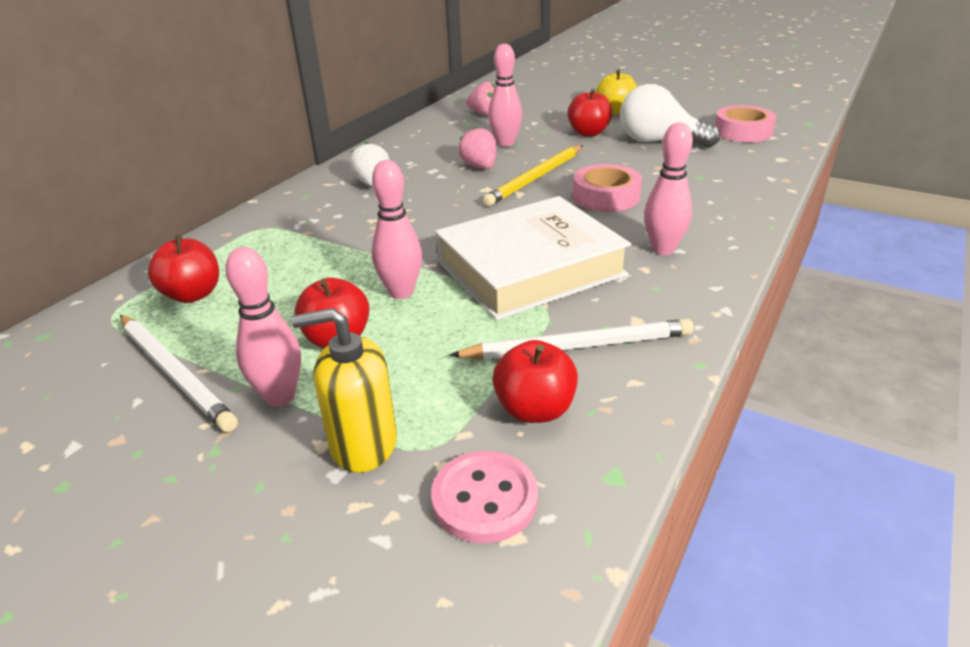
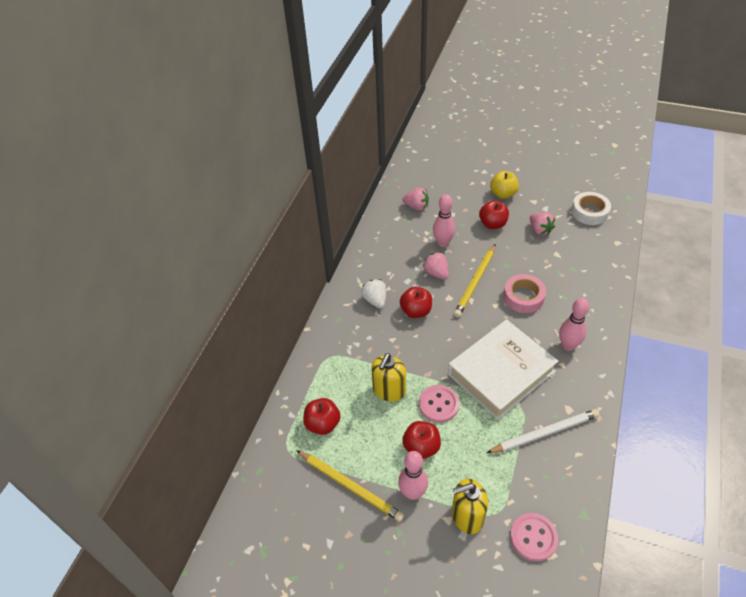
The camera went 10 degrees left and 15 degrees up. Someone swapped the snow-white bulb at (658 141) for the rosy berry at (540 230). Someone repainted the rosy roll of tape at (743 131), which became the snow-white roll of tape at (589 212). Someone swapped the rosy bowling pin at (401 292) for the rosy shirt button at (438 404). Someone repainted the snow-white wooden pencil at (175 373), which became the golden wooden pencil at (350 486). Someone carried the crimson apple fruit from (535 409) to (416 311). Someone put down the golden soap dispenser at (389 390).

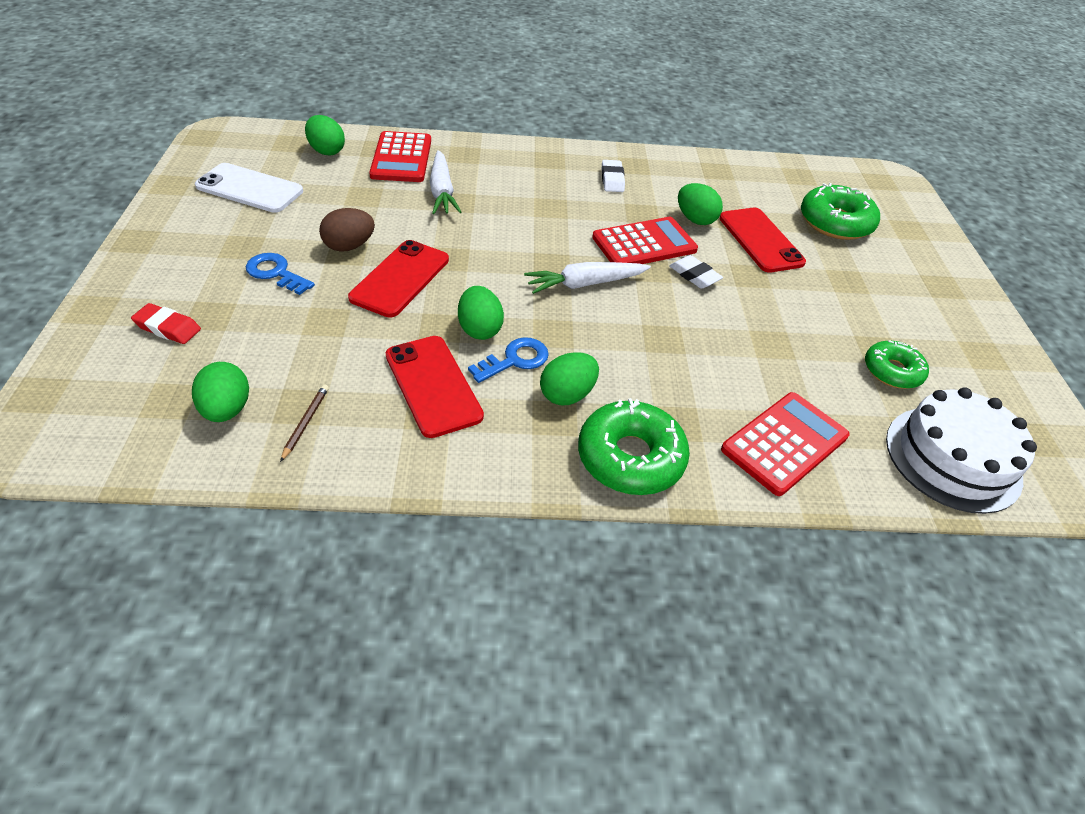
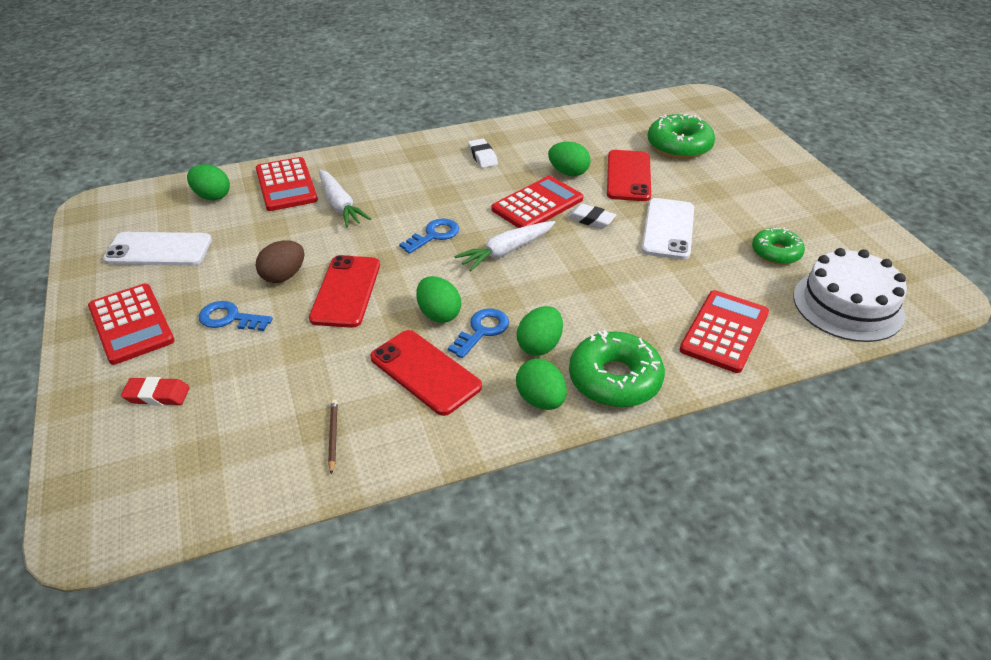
The camera went 15 degrees left and 5 degrees down. Someone rotated the crimson smartphone at (760 240) by 45 degrees clockwise. Someone carried the green toy egg from (227 409) to (540 400). Someone put down the snow-white smartphone at (668 229). Someone put down the royal blue door key at (434 235). Someone put down the crimson calculator at (131 324).

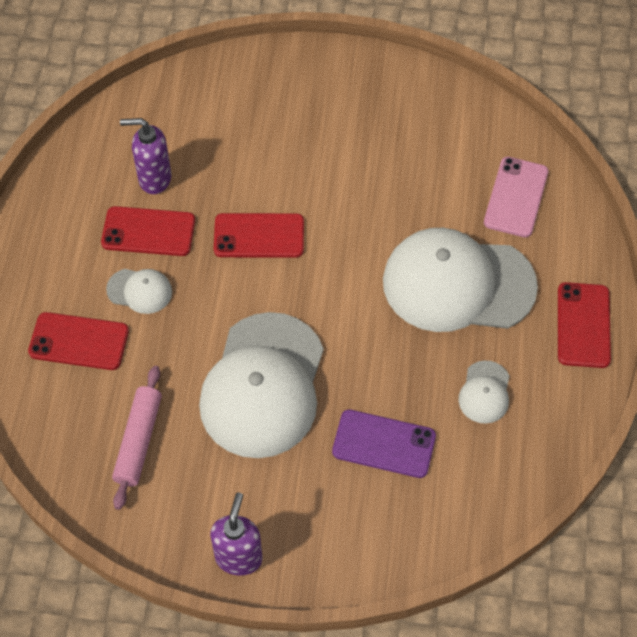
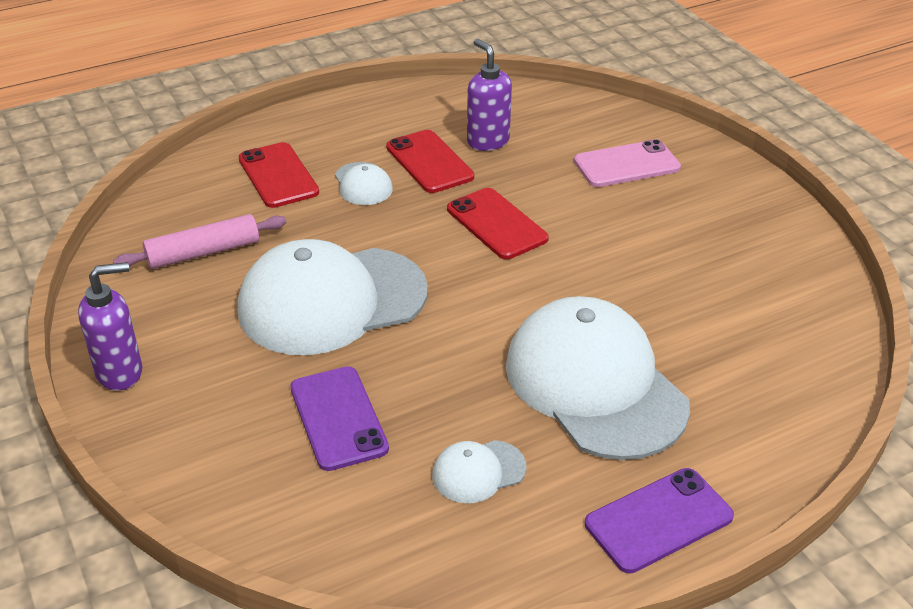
The camera went 55 degrees right and 20 degrees down. Someone carried the rosy smartphone from (516 197) to (626 165). Someone repainted the crimson smartphone at (583 325), which became the purple smartphone at (659 520).

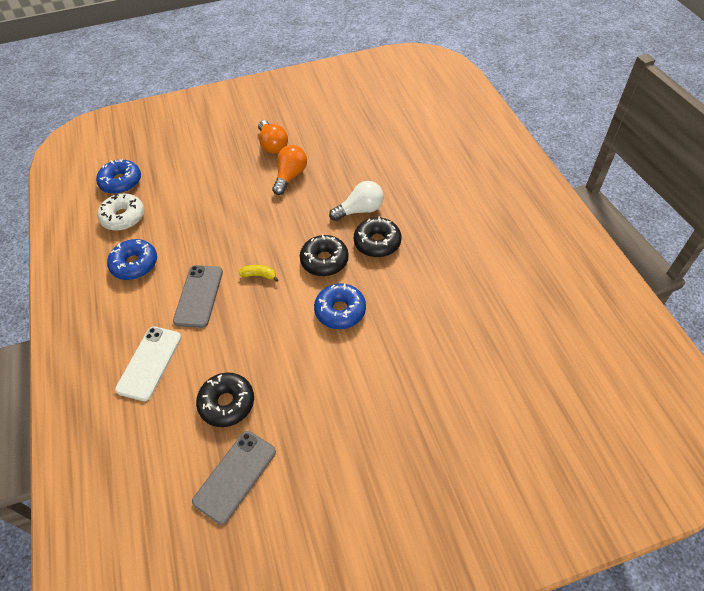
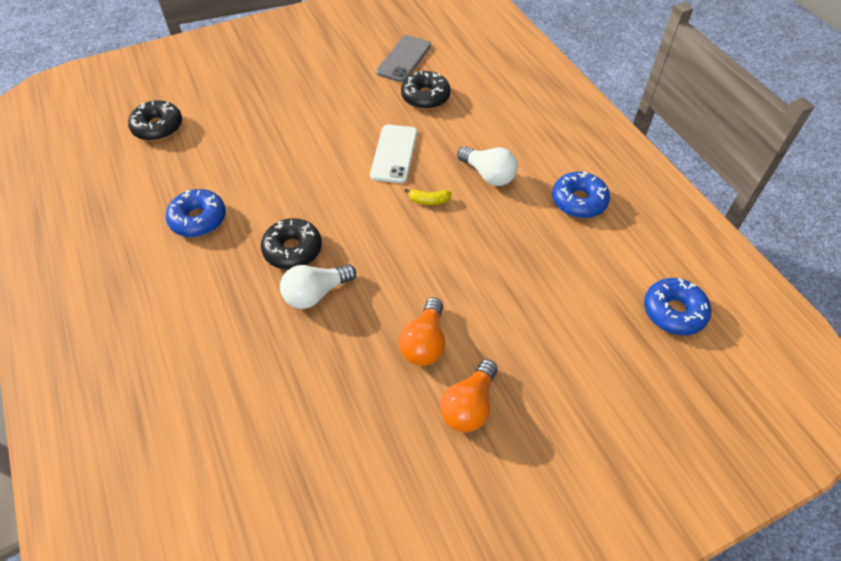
The camera went 170 degrees right and 0 degrees up. Someone rotated the bright orange bulb at (273 145) by 120 degrees counterclockwise. Someone took away the snow-white donut at (123 217). Someone carried the ebony donut from (324 260) to (158 127). Someone swapped the ash-grey smartphone at (199 296) for the snow-white bulb at (488 175). Someone carried the royal blue donut from (340 311) to (198 219). Someone carried the snow-white smartphone from (149 363) to (394 154).

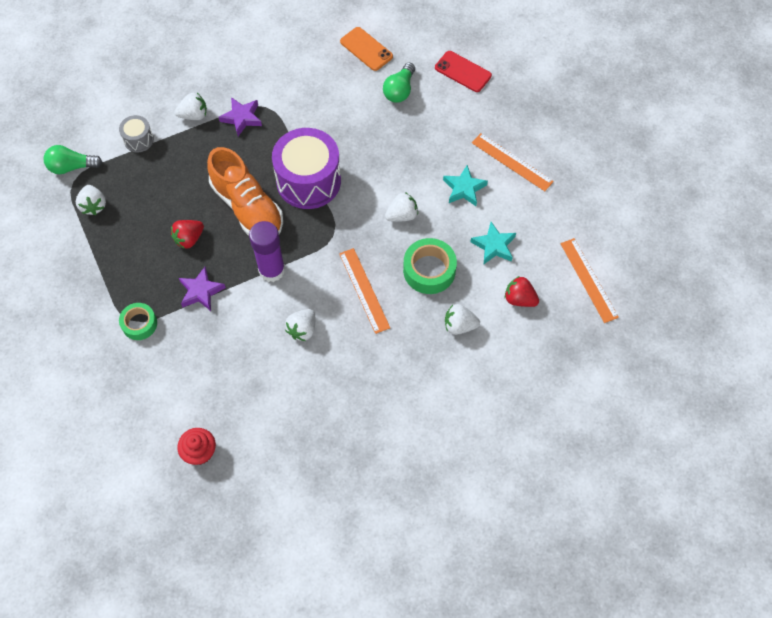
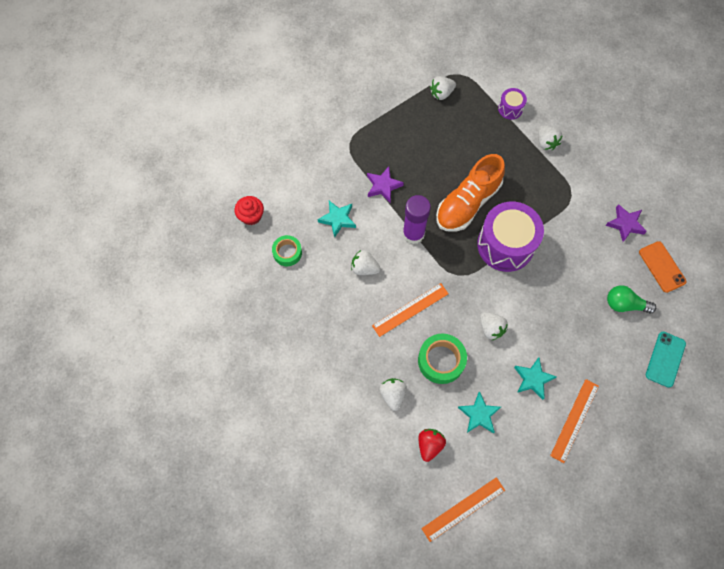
The camera went 80 degrees right and 5 degrees up. Someone rotated the bright orange smartphone at (366 49) by 60 degrees counterclockwise. Someone repainted the crimson smartphone at (463 72), which became the aqua smartphone at (665 359). Someone carried the purple star shape from (242 118) to (625 224). Someone repainted the ash-grey drum at (139 140), which became the purple drum at (510 109). Someone took away the green bulb at (72 167). Someone took away the crimson berry at (189 239). Someone carried the green roll of tape from (139 324) to (287 252). Someone put down the aqua star shape at (337 219).

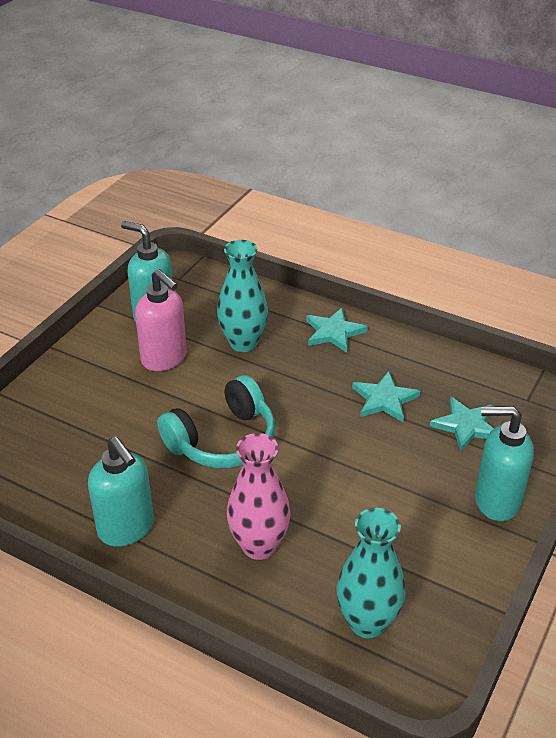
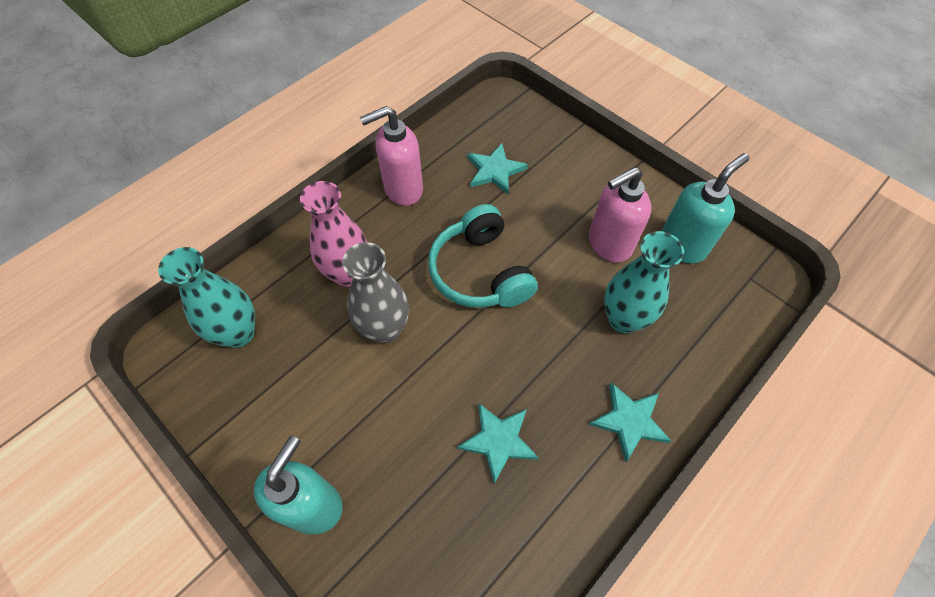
The camera went 105 degrees right and 20 degrees up. Someone carried the aqua star shape from (466 425) to (495 170). Someone repainted the aqua soap dispenser at (126 529), which became the rosy soap dispenser at (402 189). Someone put down the ash-grey vase at (385 329).

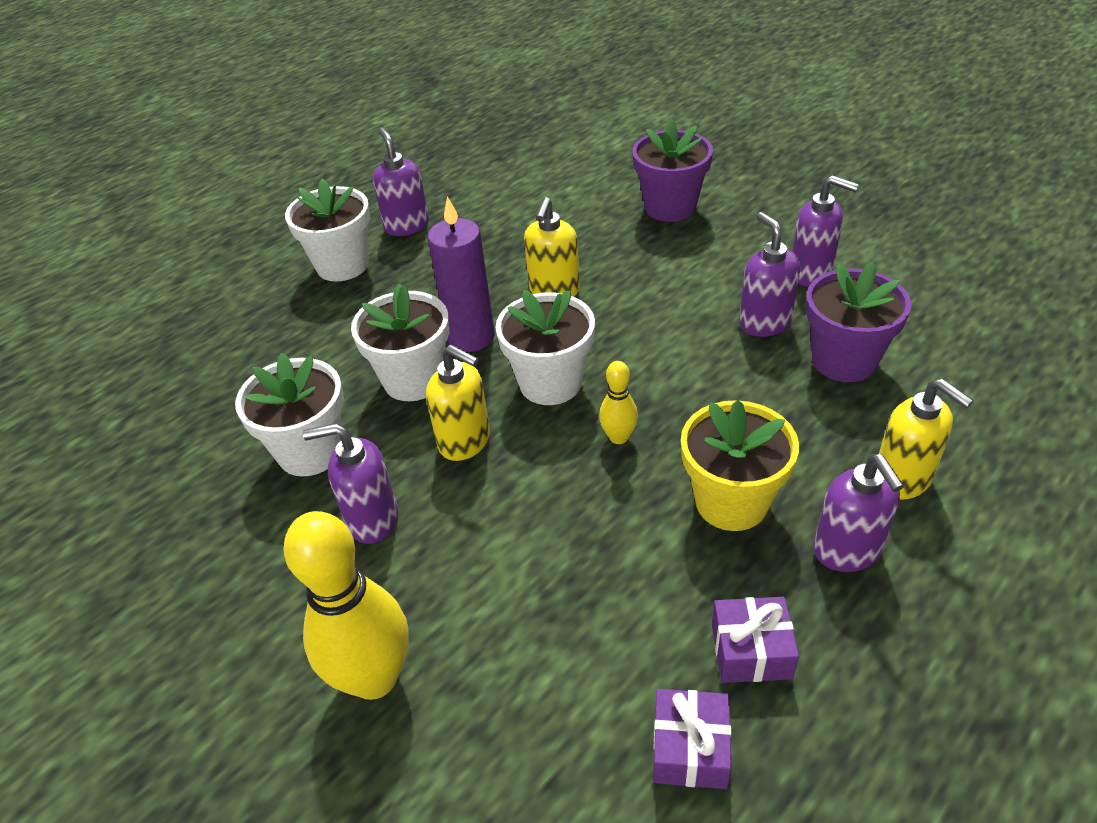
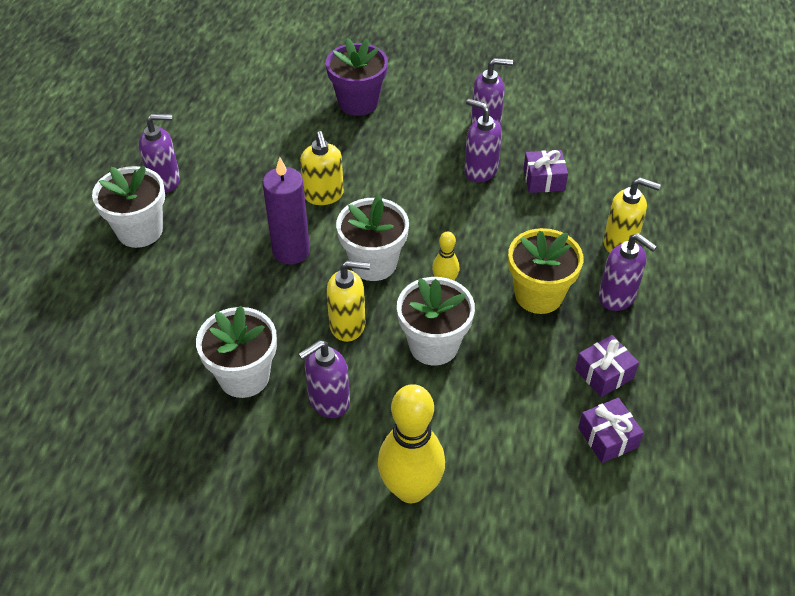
The camera went 35 degrees left and 5 degrees up. Someone rotated the purple soap dispenser at (407 226) by 135 degrees clockwise. Someone swapped the purple flower pot at (844 360) for the purple present at (543 180). Someone carried the snow-white flower pot from (414 379) to (433 345).

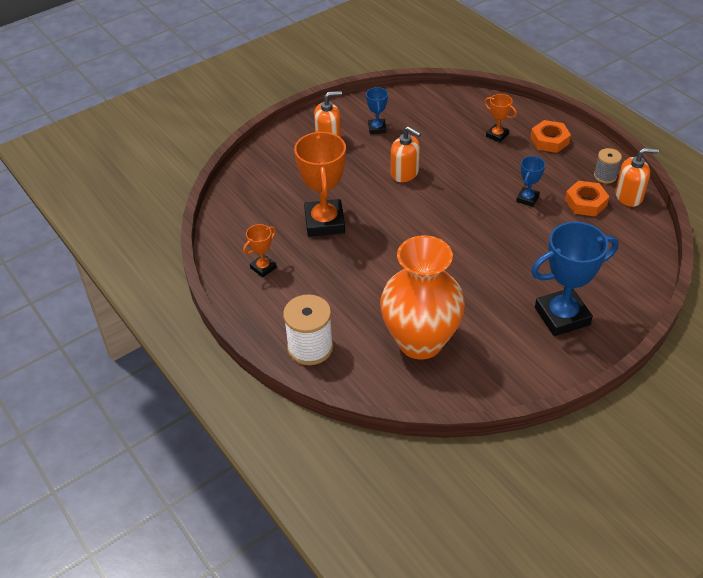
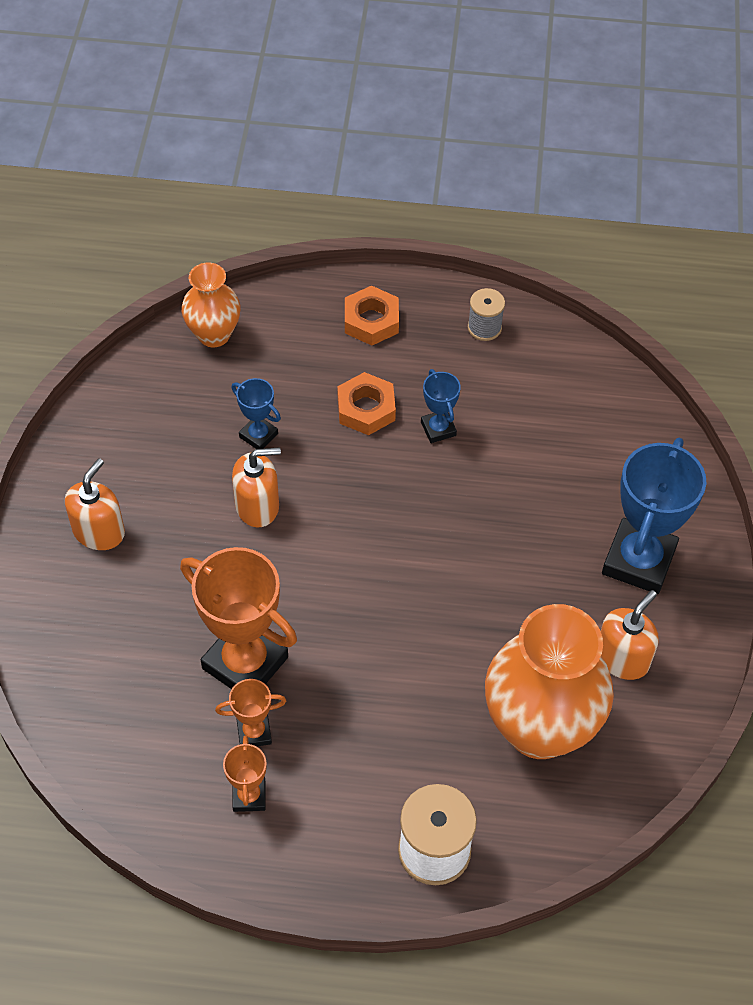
The camera went 50 degrees left and 10 degrees up. Someone carried the royal blue award cup from (377 128) to (258 435). Someone carried the bright orange award cup from (497 135) to (254 732). Someone carried the bright orange soap dispenser from (629 196) to (622 658). Someone carried the bright orange hexagon nut from (585 202) to (366 409). Someone put down the bright orange vase at (214 334).

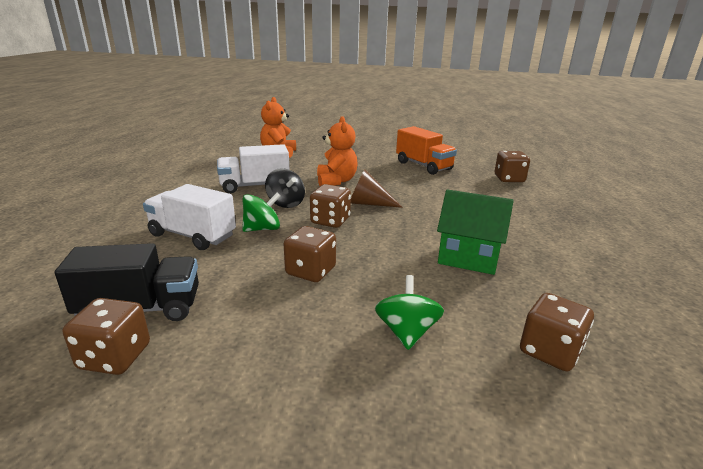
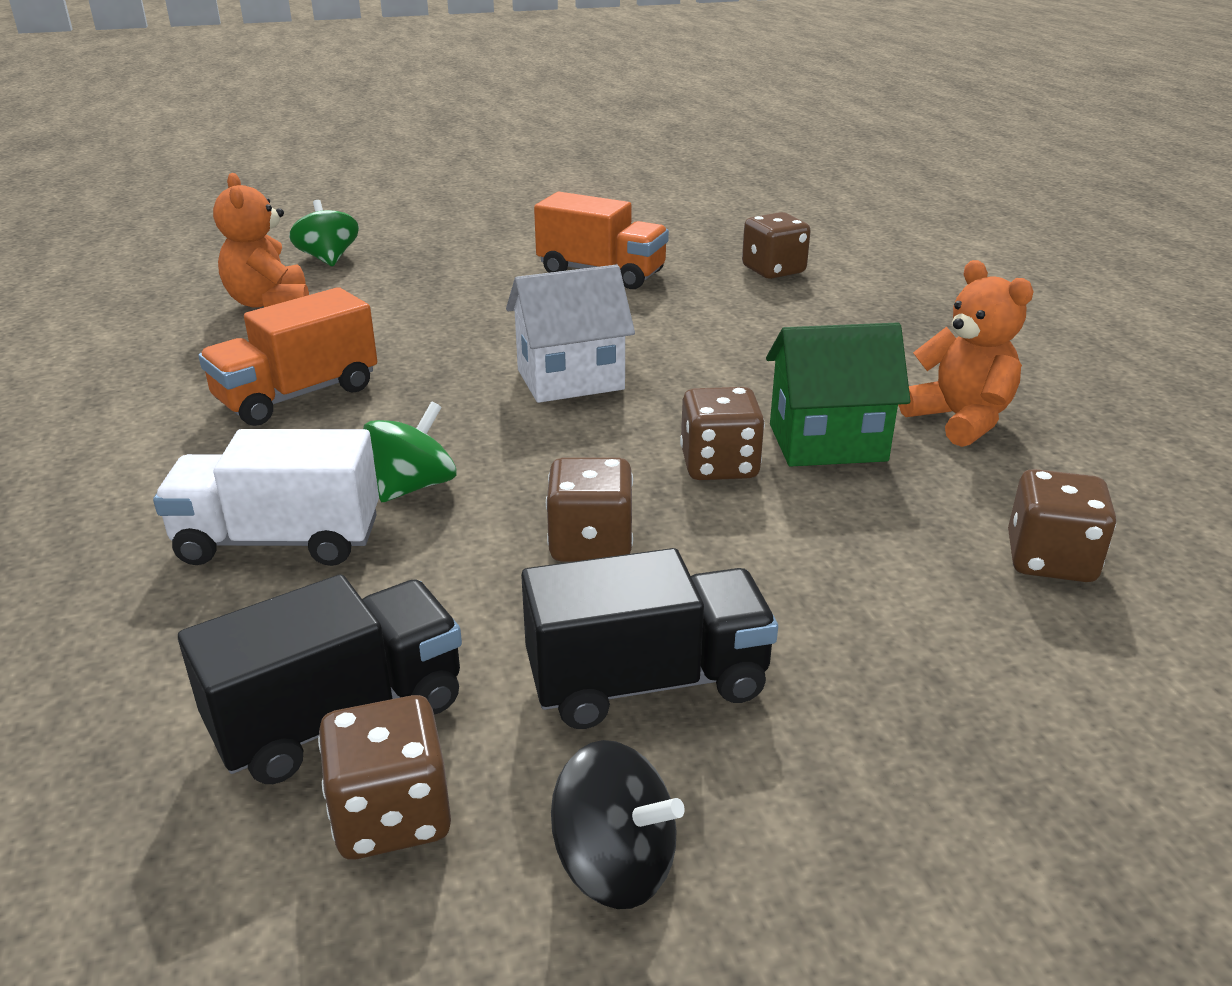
The camera went 25 degrees left and 5 degrees up. Someone carried the bright orange teddy bear from (336 181) to (960 420). Someone repainted the snow-white truck at (255 186), which became the bright orange truck at (297 395). Someone carried the ebony whirligig from (286 203) to (615 864). Someone swapped the russet cone at (368 203) for the snow-white toy house at (570 380). Someone carried the russet dice from (330 221) to (719 465). Someone carried the green whirligig from (406 332) to (328 259). Someone put down the ebony truck at (647 682).

